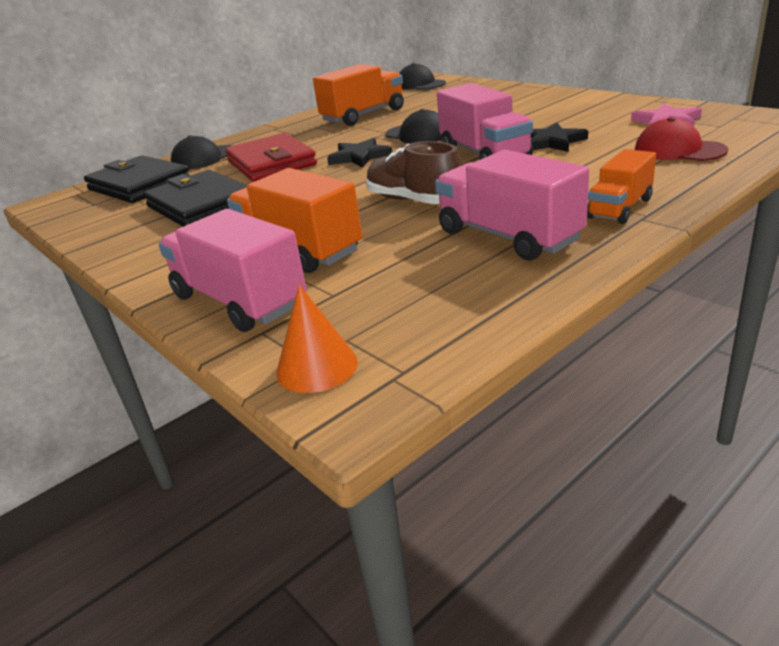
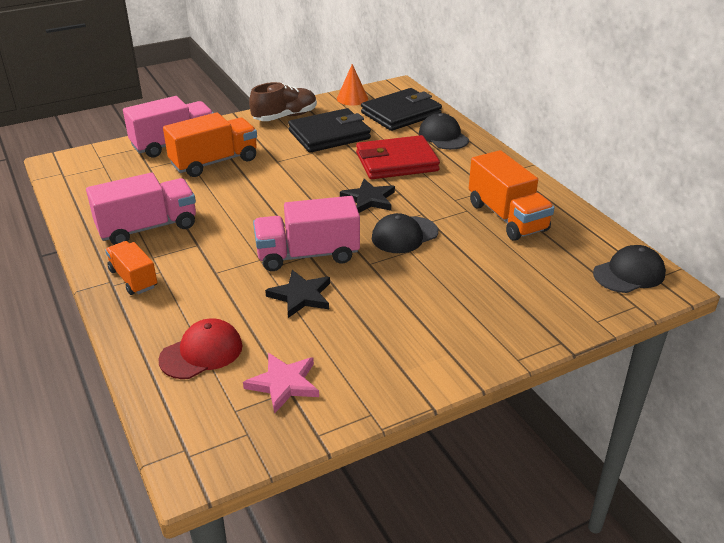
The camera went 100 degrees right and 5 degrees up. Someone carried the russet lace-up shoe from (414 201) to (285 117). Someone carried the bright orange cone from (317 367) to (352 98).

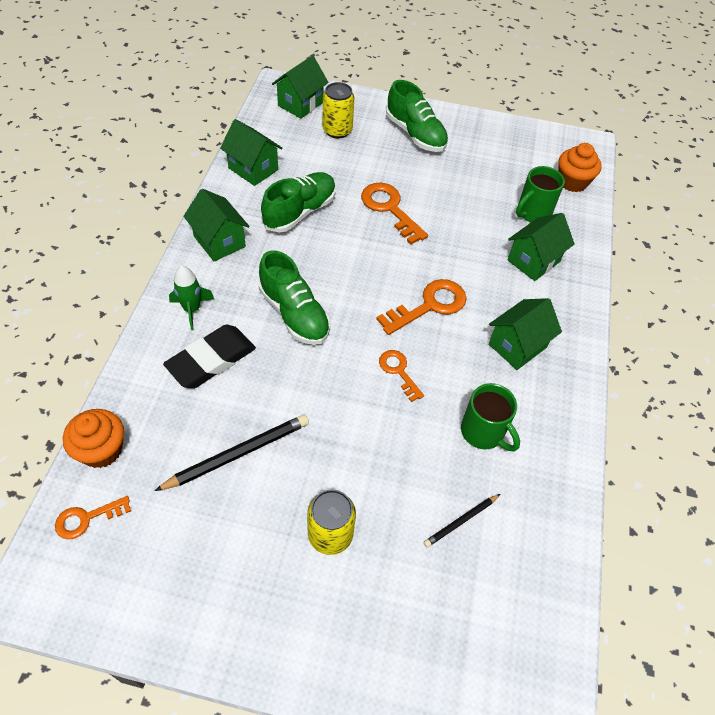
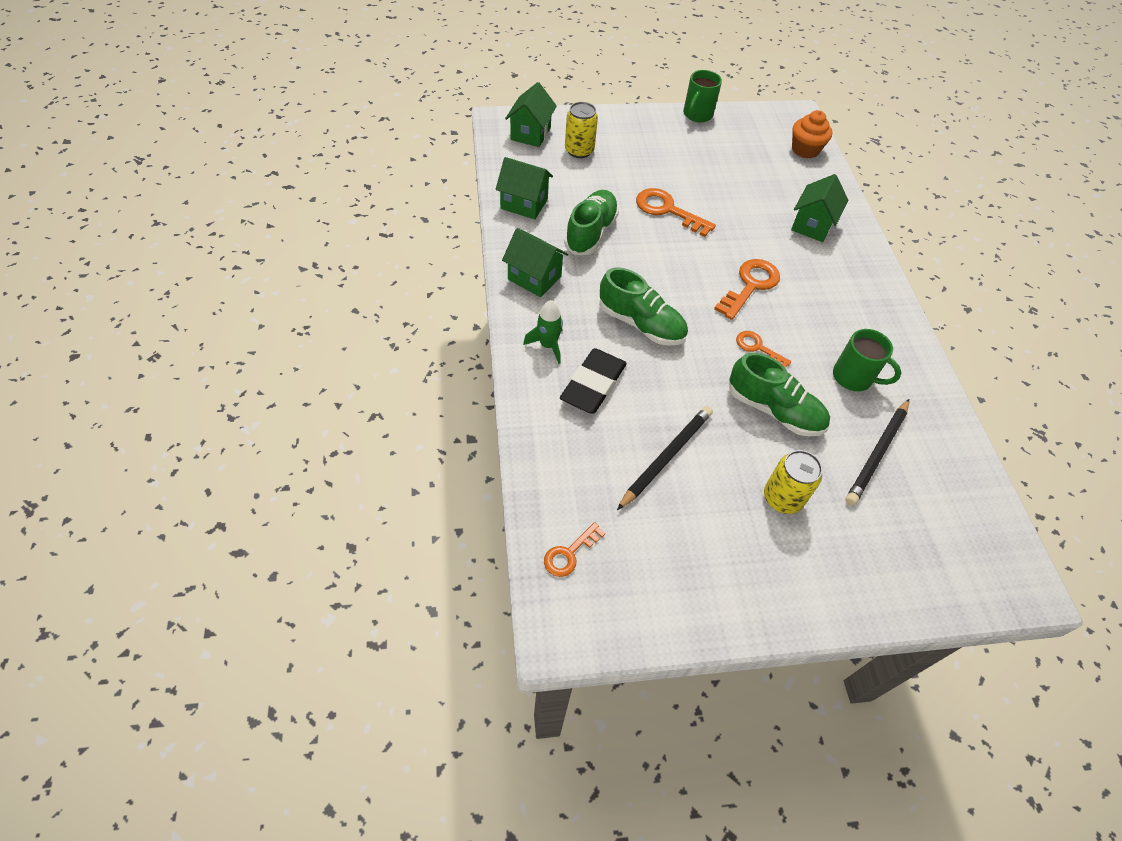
The camera went 20 degrees left and 0 degrees up. Someone carried the green lace-up shoe from (415 134) to (774 410). Someone carried the green mug from (532 213) to (697 115). Someone took away the green toy house at (517 346). Someone took away the bright orange muffin at (101 450). Someone scaled the ebony wooden pencil at (461 521) by 1.76.

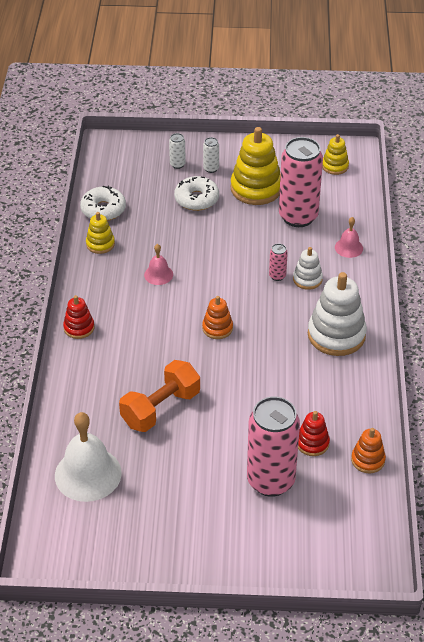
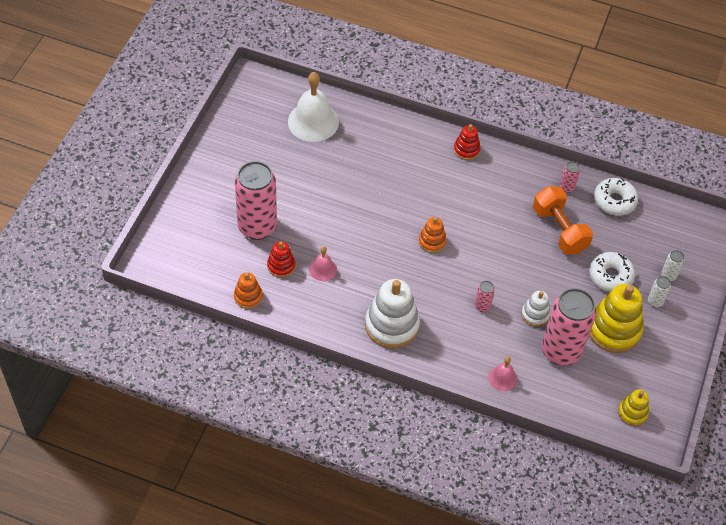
The camera went 105 degrees right and 10 degrees up. Someone swapped the golden ring stacker at (100 244) for the rosy tin at (567 188). Someone carried the rosy school bell from (158 274) to (323 269). Someone carried the snow-white ring stacker from (307 279) to (535 314). Someone carried the bright orange hand weight from (160 408) to (559 230).

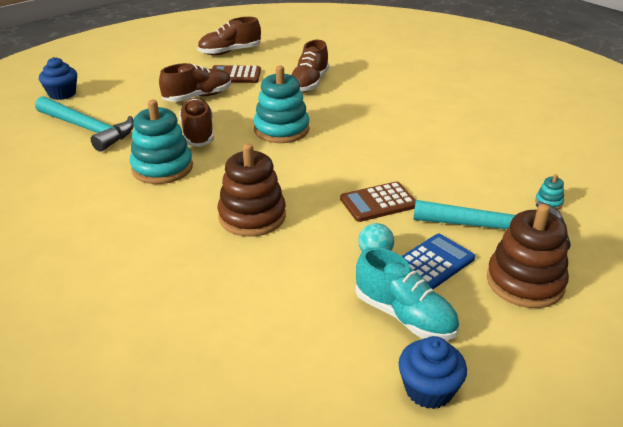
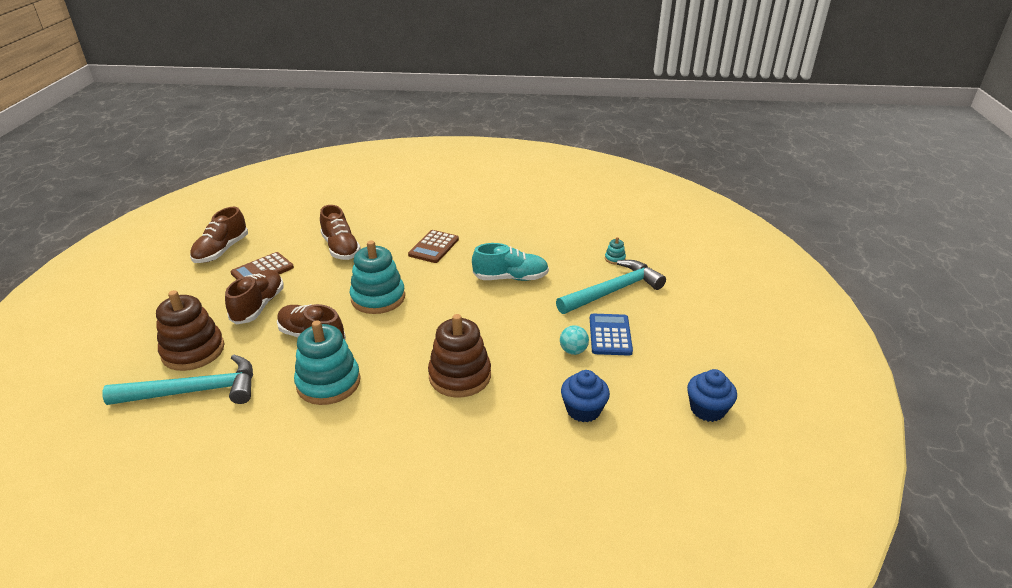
The camera went 45 degrees left and 0 degrees up. Someone carried the royal blue muffin from (62 94) to (583 410). Someone carried the russet calculator from (378 202) to (434 247). Someone carried the russet ring stacker from (525 282) to (193 351). Someone carried the aqua lace-up shoe from (404 316) to (511 278).

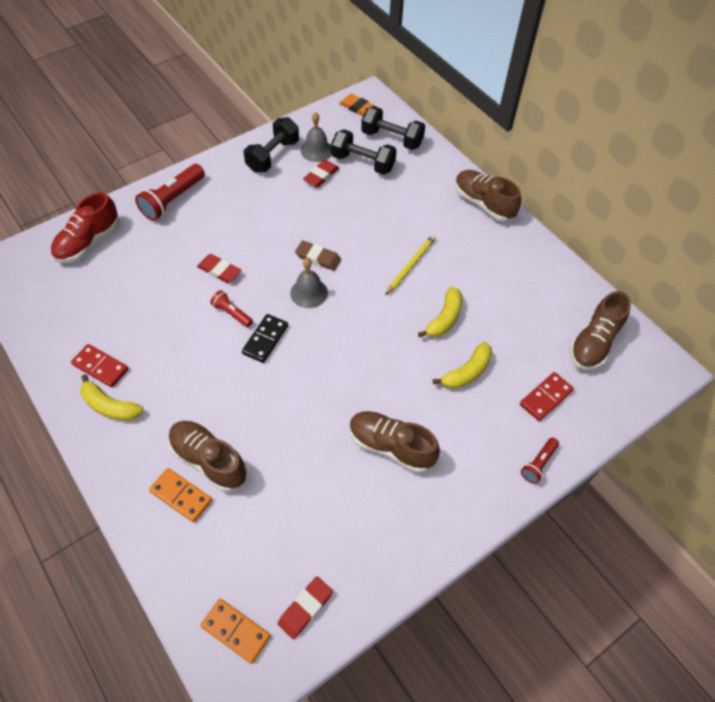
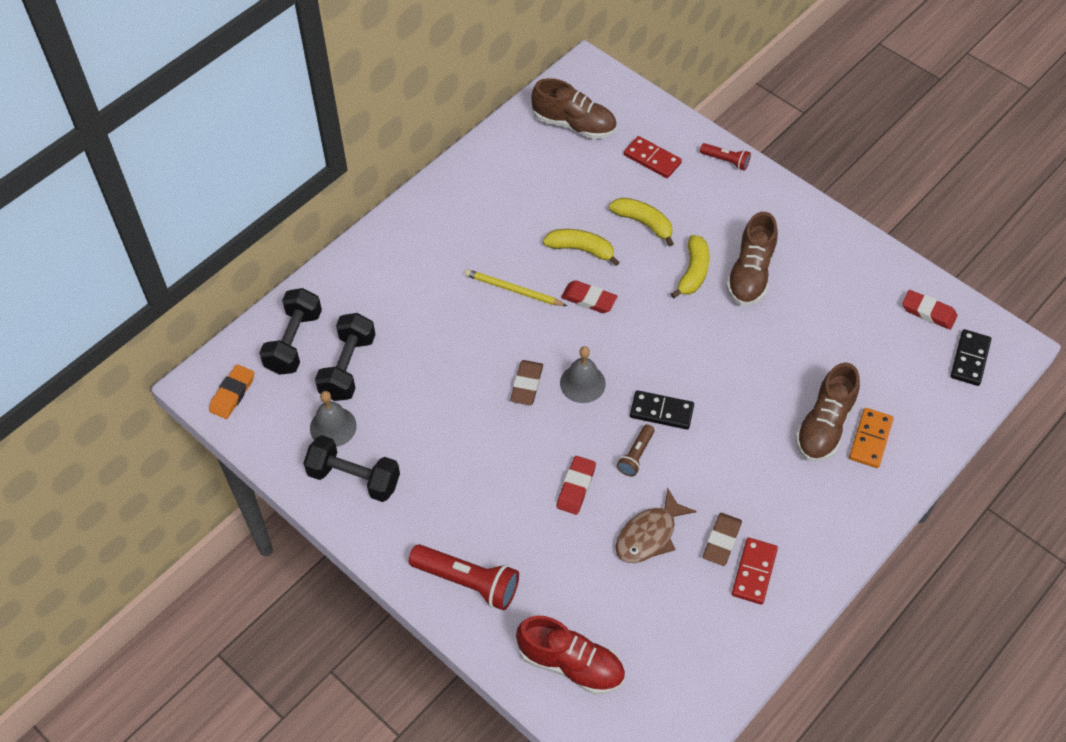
The camera went 100 degrees left and 0 degrees up. Someone carried the crimson gum eraser from (321 176) to (589 299). Someone took away the russet lace-up shoe at (483 204). Someone repainted the crimson pocket torch at (232 313), which became the russet pocket torch at (636 455). Someone carried the golden toy banana from (110 406) to (693 272). Someone repainted the bright orange domino at (236 631), which became the ebony domino at (969 359). Someone put down the russet toy fish at (649 535). Someone put down the russet gum eraser at (721 541).

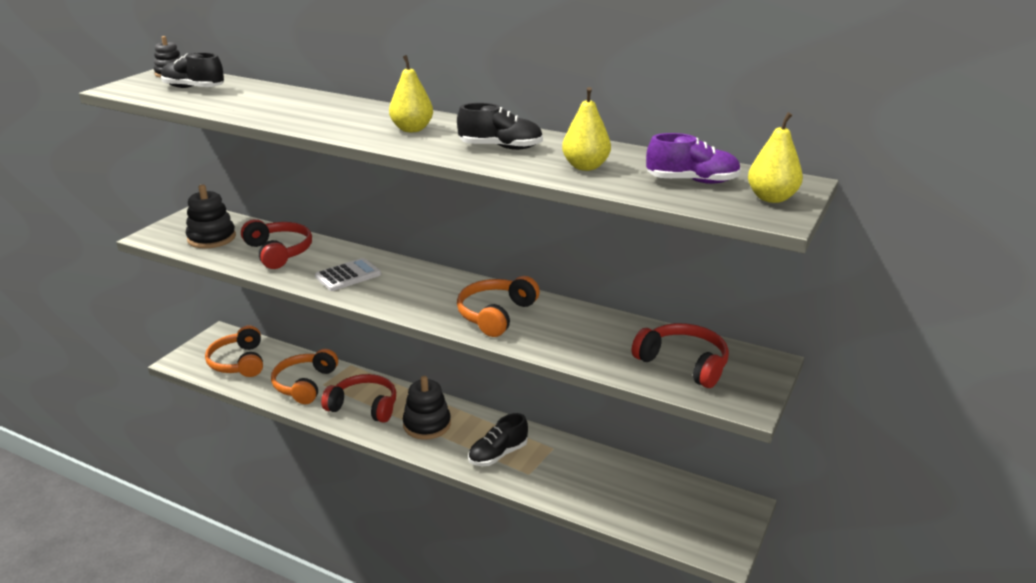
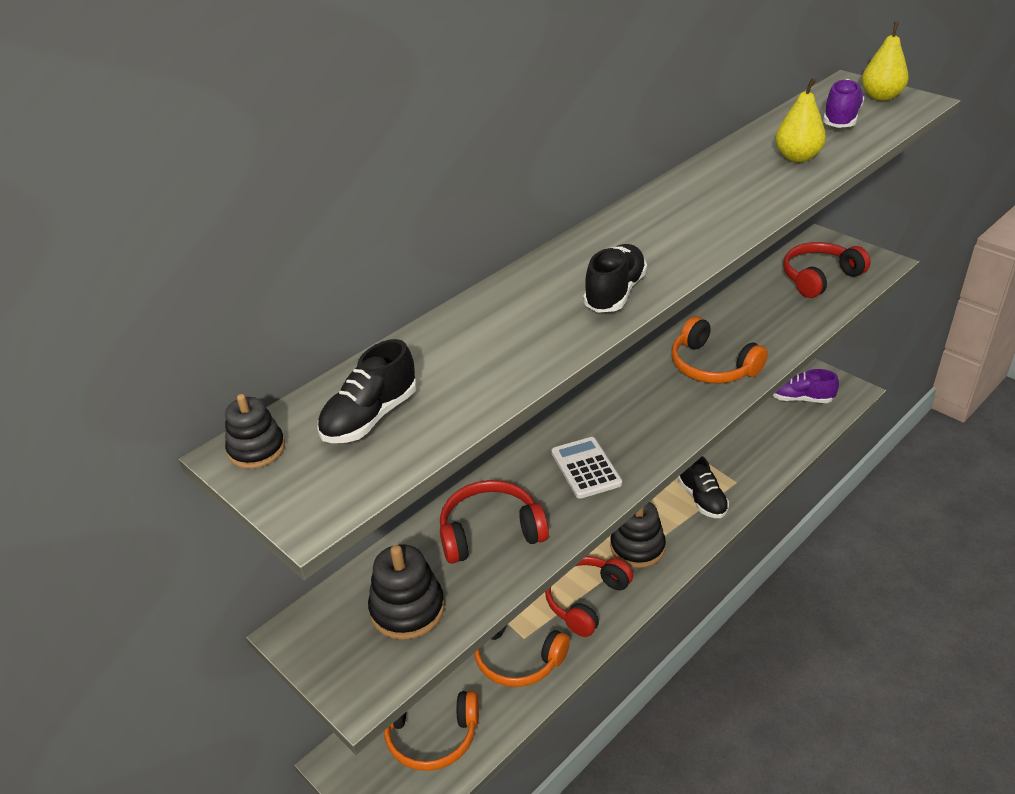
The camera went 70 degrees left and 10 degrees up. Someone took away the golden toy pear at (412 129). Someone carried the ebony lace-up shoe from (501 147) to (615 293). Someone put down the purple lace-up shoe at (800 398).

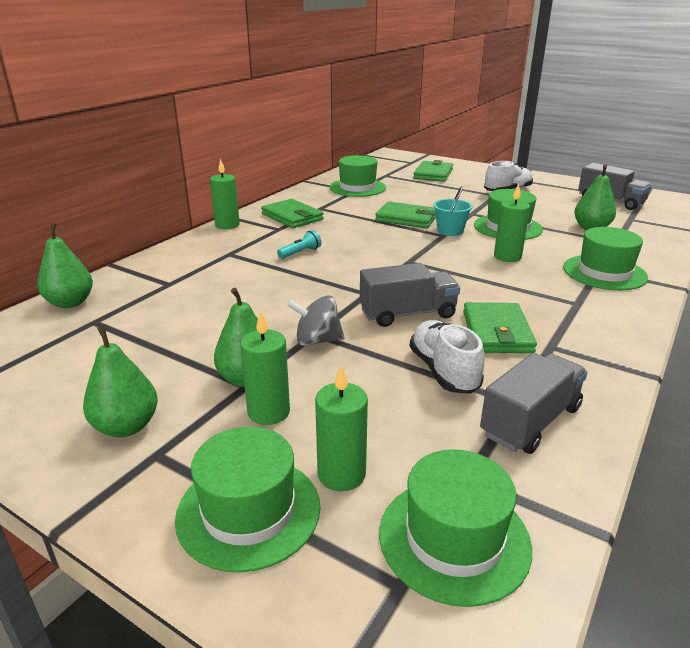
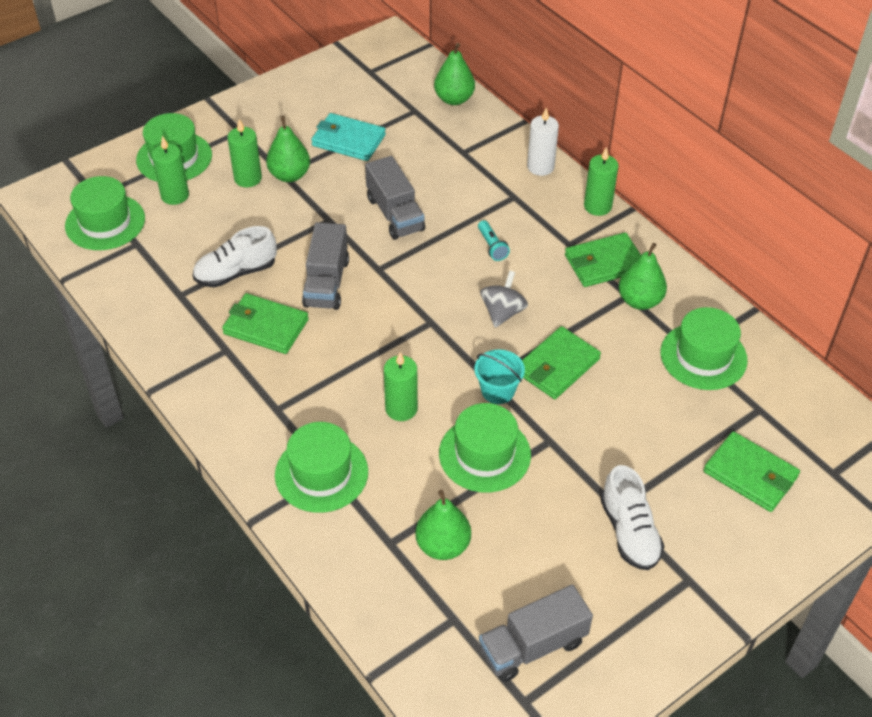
The camera went 110 degrees right and 20 degrees up. Someone carried the ash-grey whirligig from (317 341) to (502 312). Someone rotated the snow-white lace-up shoe at (443 371) by 150 degrees clockwise. Someone carried the green toy pear from (126 426) to (639 301). Someone carried the ash-grey truck from (530 421) to (395 214). Someone put down the snow-white wax candle at (540 167). Someone put down the aqua card wallet at (348 140).

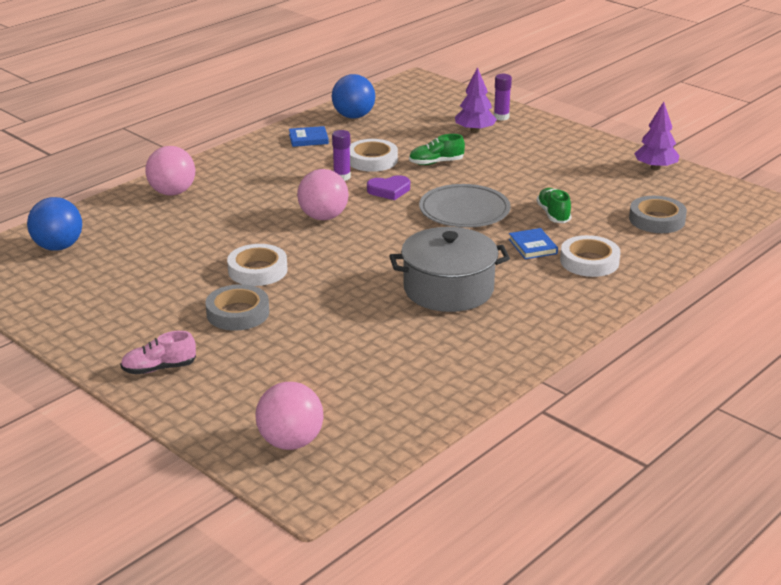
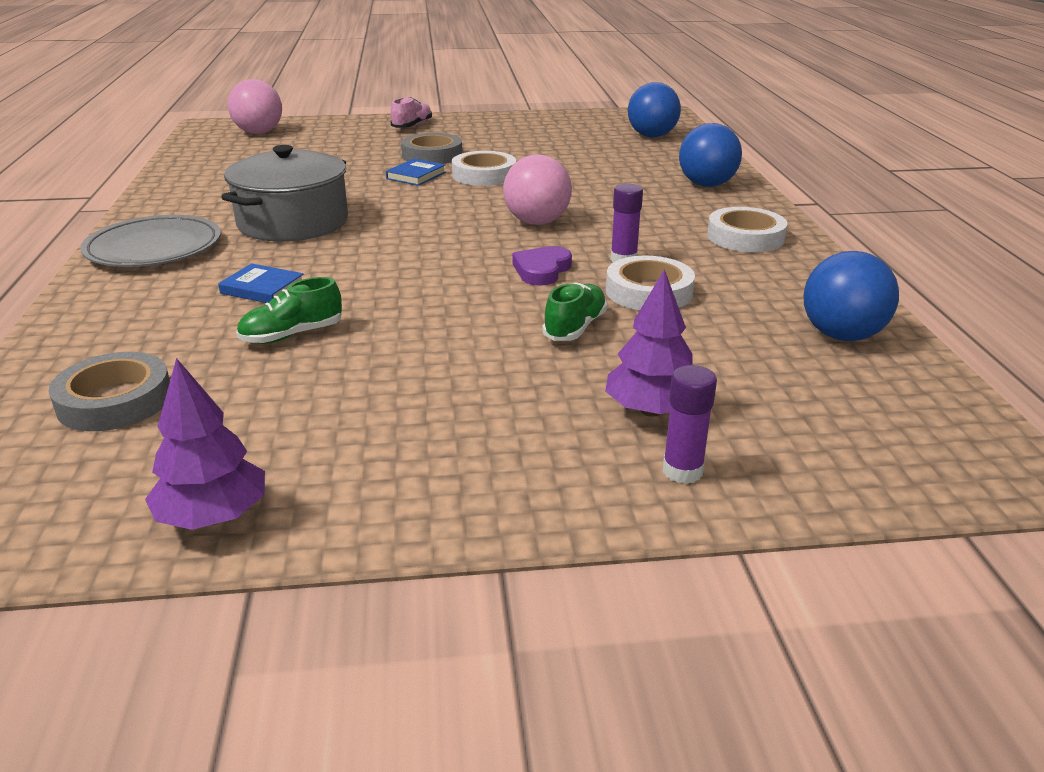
The camera went 130 degrees right and 0 degrees up. Someone carried the royal blue book from (308 139) to (416 175). Someone repainted the rosy sphere at (172 192), which became the royal blue sphere at (706 185). Someone carried the ash-grey plate from (464 210) to (154 248). Someone rotated the green lace-up shoe at (553 214) by 120 degrees clockwise. Someone carried the snow-white roll of tape from (589 261) to (745 237).

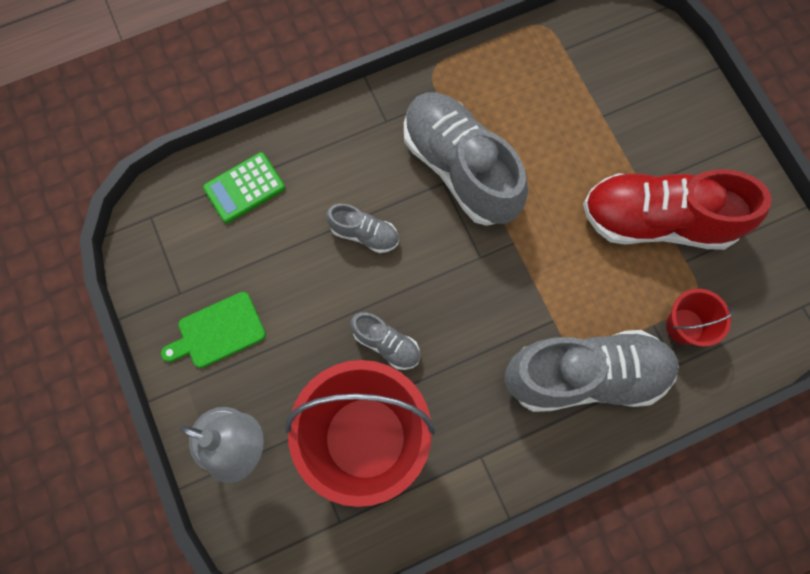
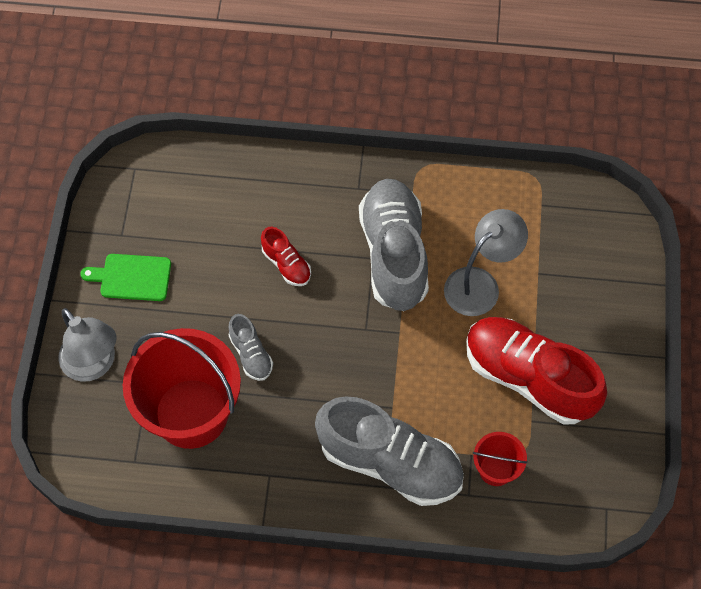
The camera went 30 degrees right and 10 degrees down. Someone took away the green calculator at (244 188). Someone repainted the ash-grey lace-up shoe at (364 234), which became the crimson lace-up shoe at (286 264). Someone put down the ash-grey lamp at (480 284).

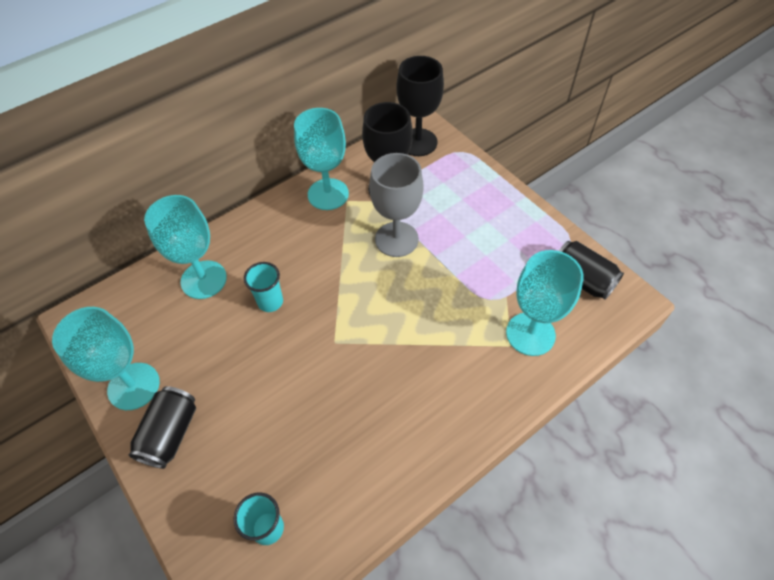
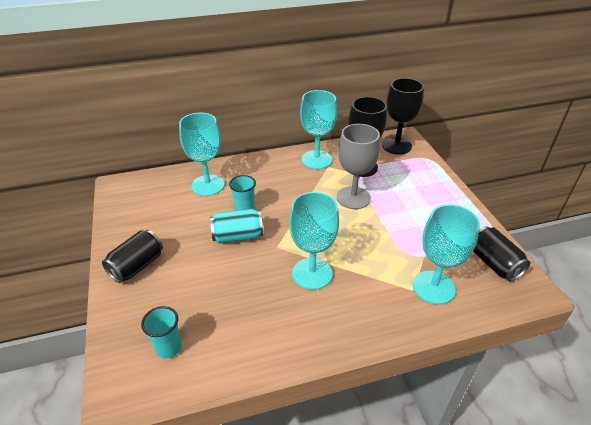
The camera went 20 degrees right and 15 degrees down. Someone carried the aqua chalice from (134 386) to (312 273). Someone put down the aqua tin at (237 236).

